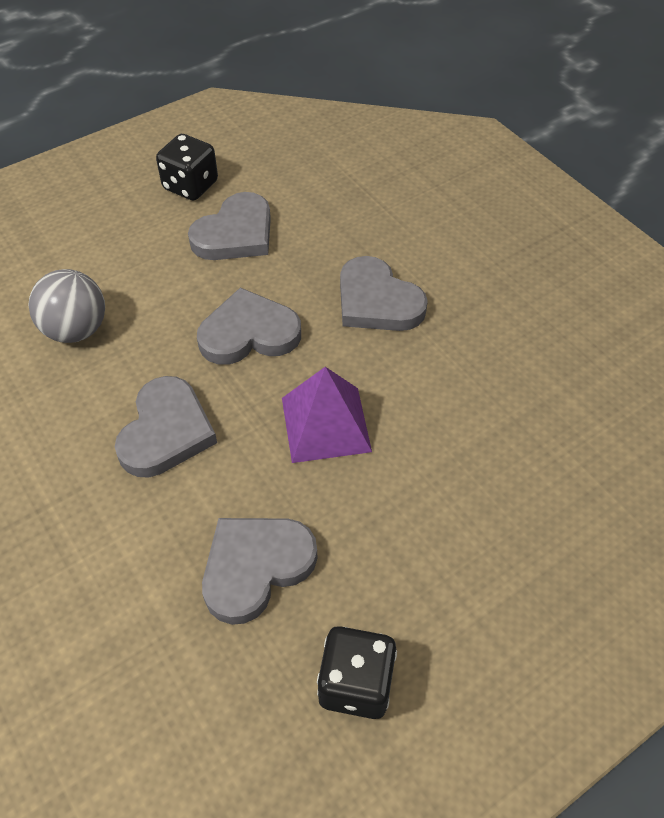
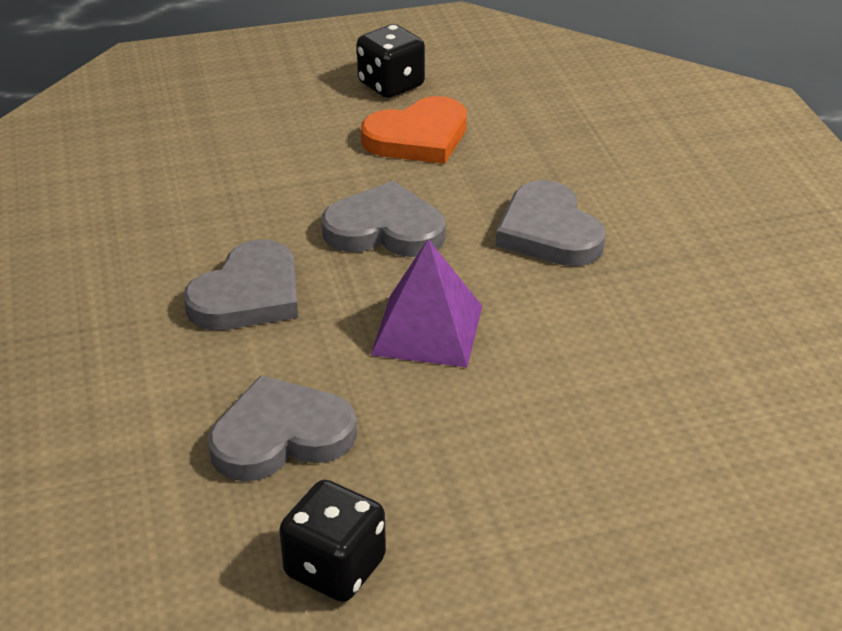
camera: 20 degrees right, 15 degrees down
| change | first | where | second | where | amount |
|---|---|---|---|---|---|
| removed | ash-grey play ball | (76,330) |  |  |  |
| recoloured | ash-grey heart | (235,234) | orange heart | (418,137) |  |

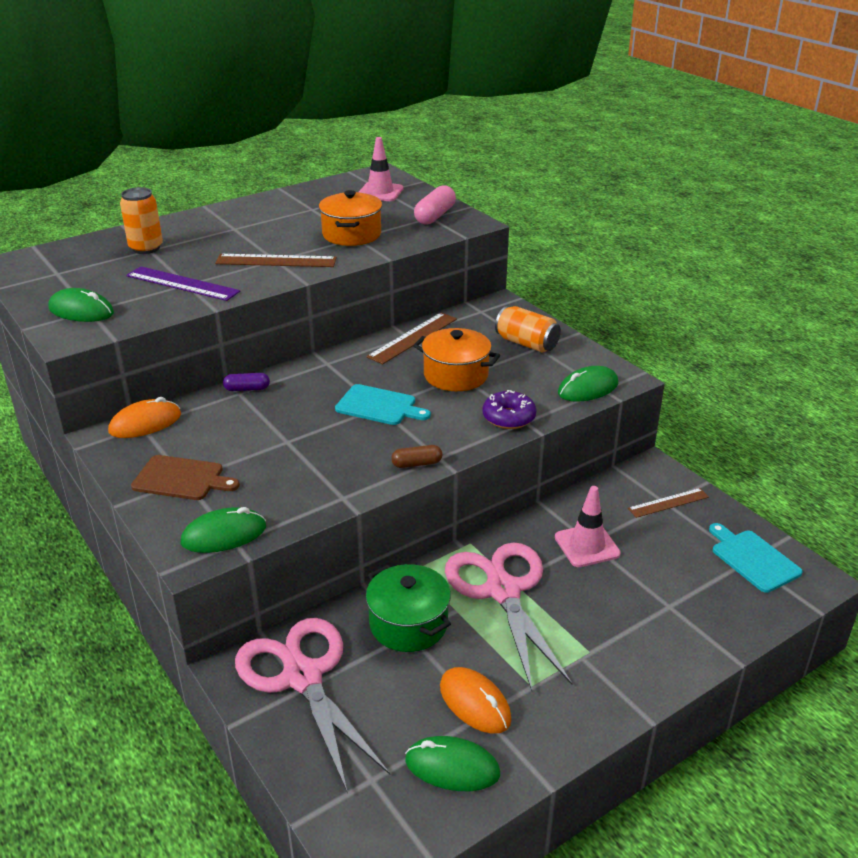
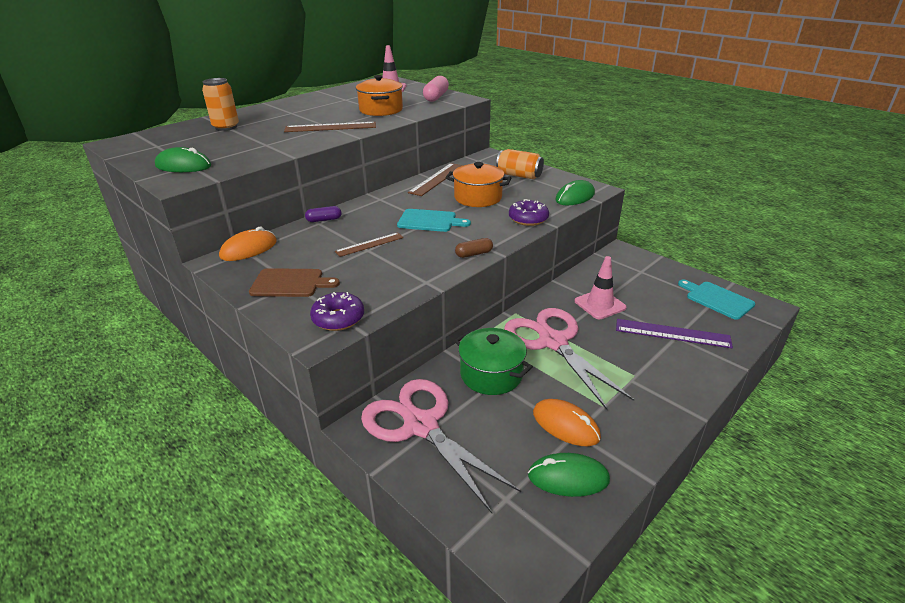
camera: 10 degrees left, 0 degrees up
| change | first | where | second | where | amount |
|---|---|---|---|---|---|
| moved | violet straightedge | (182,283) |  | (672,333) |  |
| replaced | emerald PC mouse | (224,535) | violet doughnut | (338,318) |  |
| moved | brown straightedge | (668,503) |  | (369,244) |  |

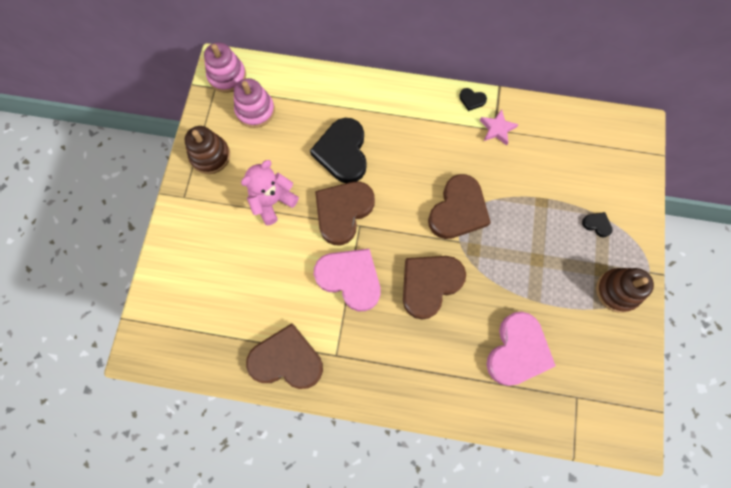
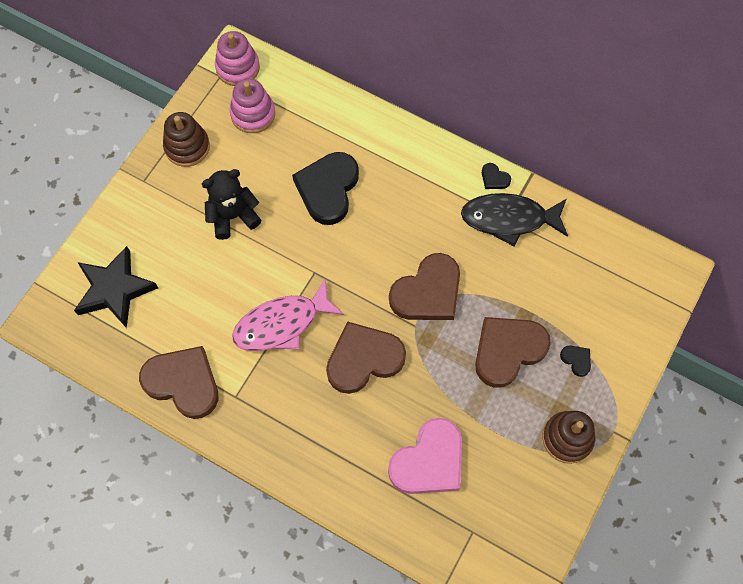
camera: 20 degrees right, 5 degrees down
| change | first | where | second | where | amount |
|---|---|---|---|---|---|
| recoloured | rose-pink teddy bear | (272,201) | jet-black teddy bear | (233,216) |  |
| replaced | rose-pink heart | (350,279) | rose-pink fish figure | (282,324) |  |
| moved | brown heart | (343,212) |  | (508,351) |  |
| replaced | rose-pink star shape | (497,129) | jet-black fish figure | (509,219) |  |
| added |  |  | jet-black star shape | (115,290) |  |

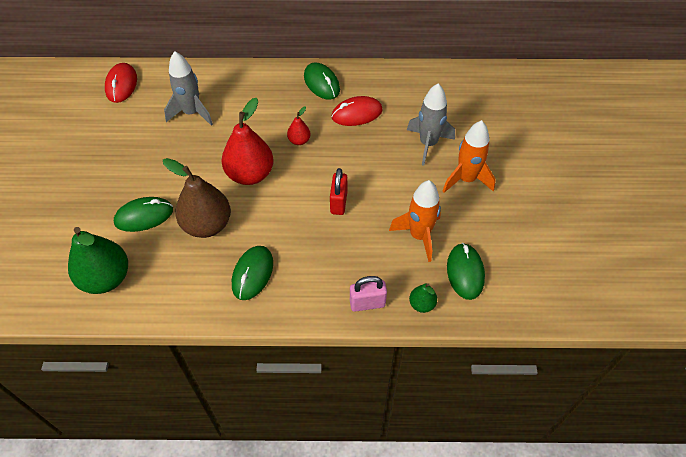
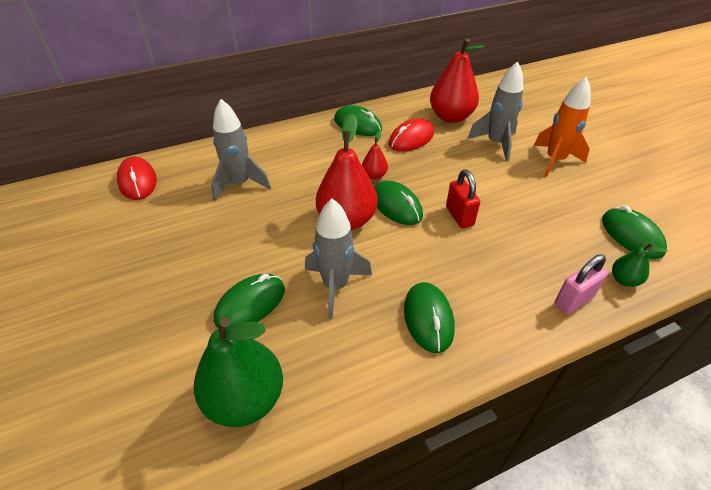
camera: 25 degrees left, 10 degrees down
| change | first | where | second | where | amount |
|---|---|---|---|---|---|
| replaced | brown toy pear | (207,225) | ash-grey spaceship | (335,286) |  |
| removed | orange spaceship | (419,236) |  |  |  |
| added |  |  | emerald PC mouse | (396,206) |  |
| added |  |  | red toy pear | (451,117) |  |

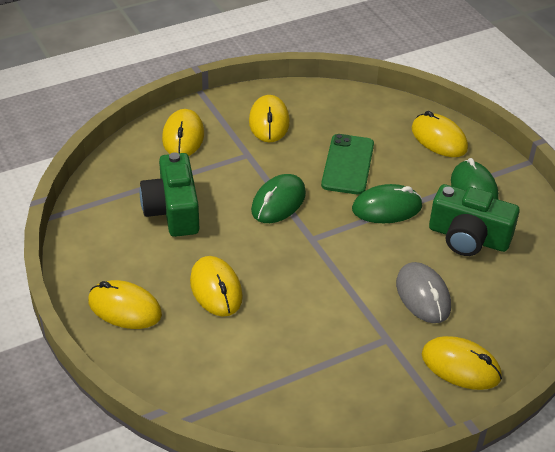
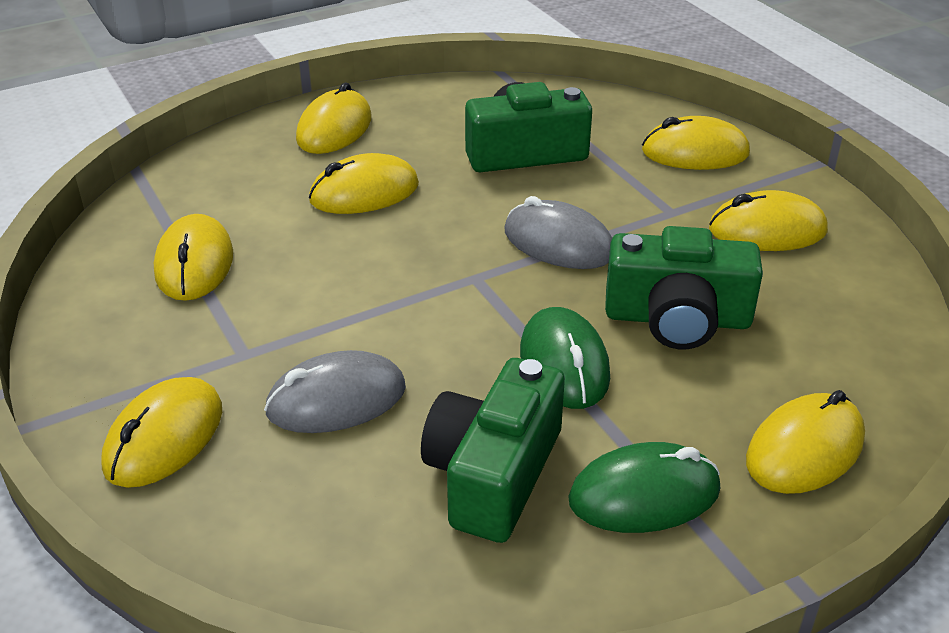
camera: 90 degrees right, 5 degrees down
| change | first | where | second | where | amount |
|---|---|---|---|---|---|
| recoloured | emerald PC mouse | (278,202) | ash-grey PC mouse | (558,243) |  |
| replaced | emerald mobile phone | (348,164) | emerald camera | (677,319) |  |
| added |  |  | golden PC mouse | (195,264) |  |

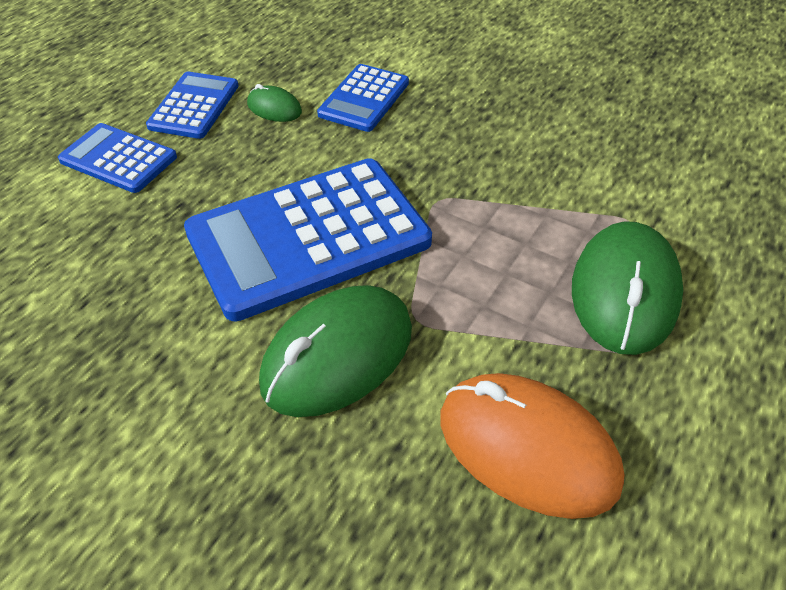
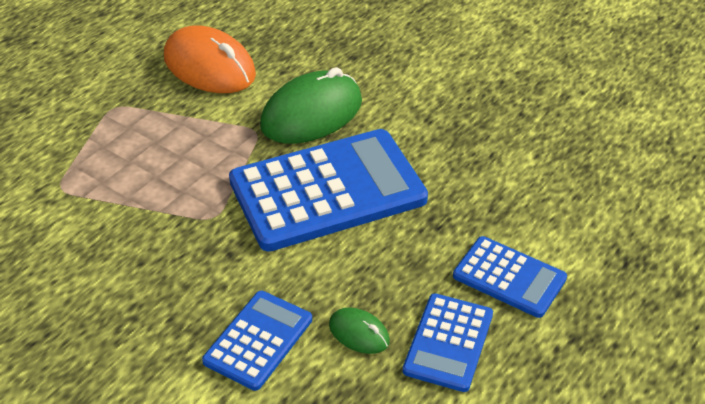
camera: 175 degrees left, 5 degrees down
| change | first | where | second | where | amount |
|---|---|---|---|---|---|
| removed | emerald PC mouse | (624,292) |  |  |  |

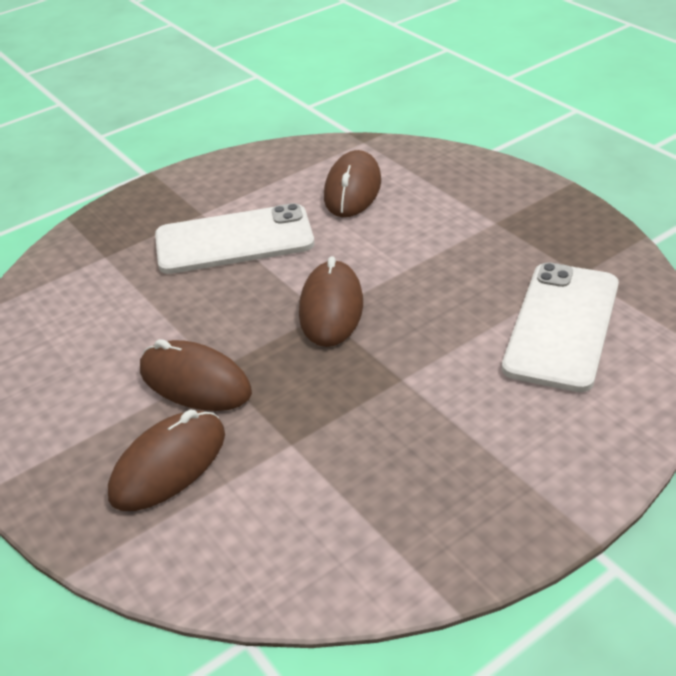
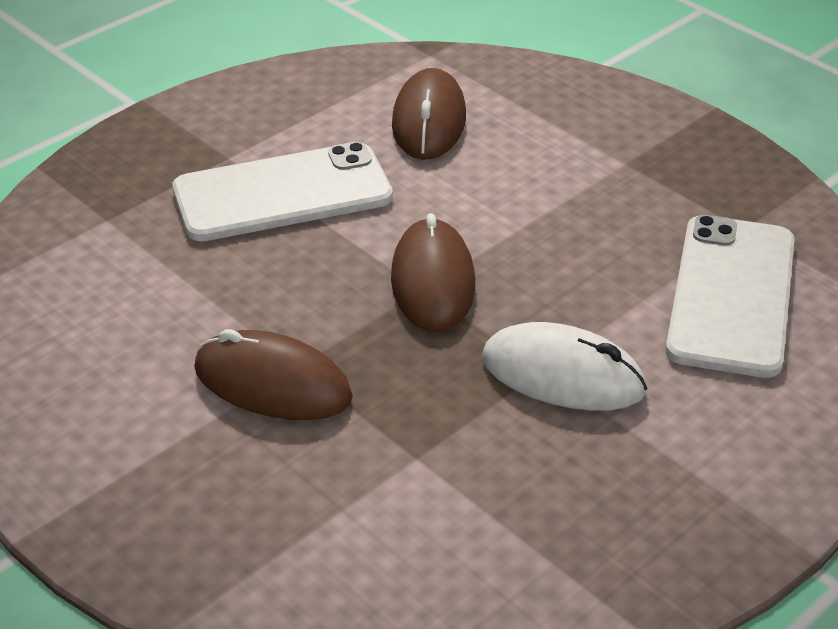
camera: 10 degrees left, 0 degrees up
| change | first | where | second | where | amount |
|---|---|---|---|---|---|
| removed | brown PC mouse | (168,465) |  |  |  |
| added |  |  | pure white PC mouse | (562,375) |  |

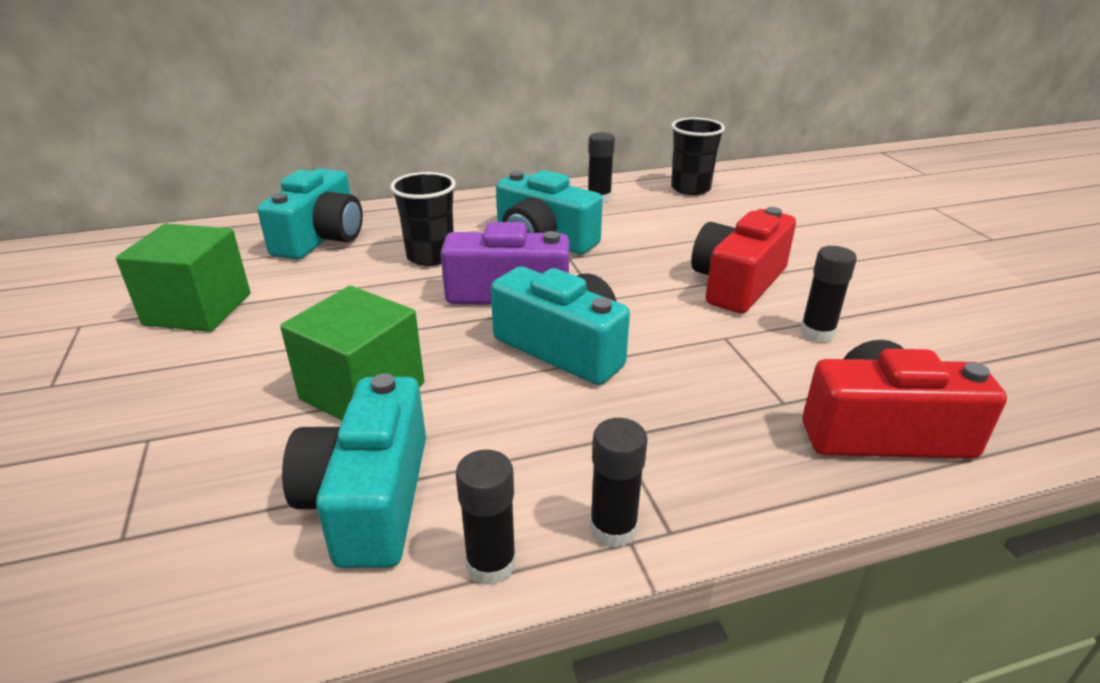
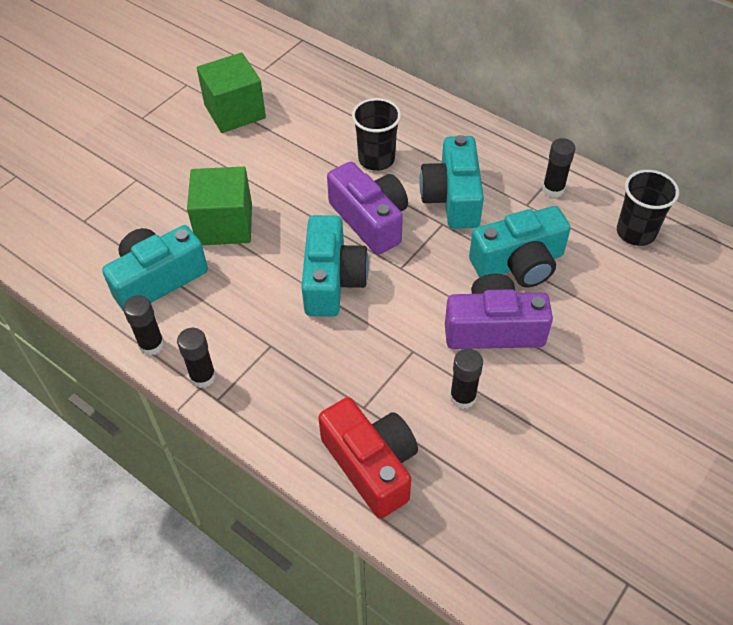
camera: 55 degrees right, 20 degrees up
| change | first | where | second | where | amount |
|---|---|---|---|---|---|
| moved | teal camera | (321,238) |  | (519,263) |  |
| recoloured | red camera | (737,283) | violet camera | (493,329) |  |

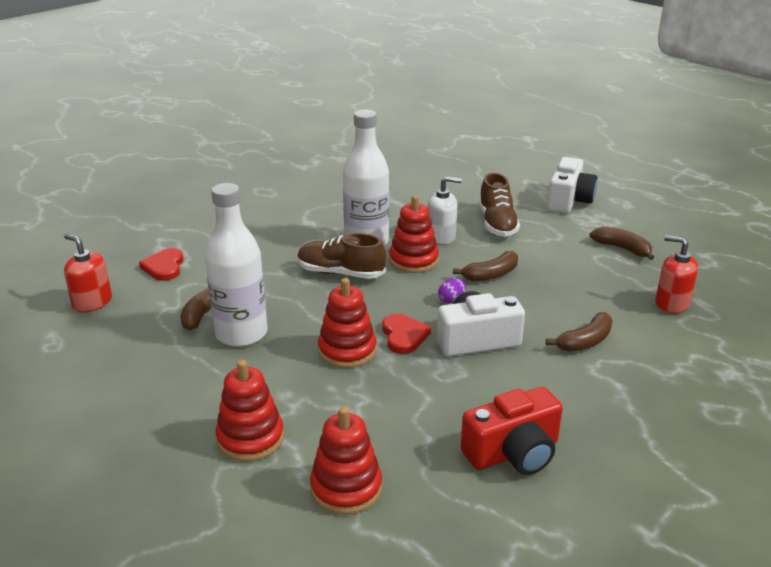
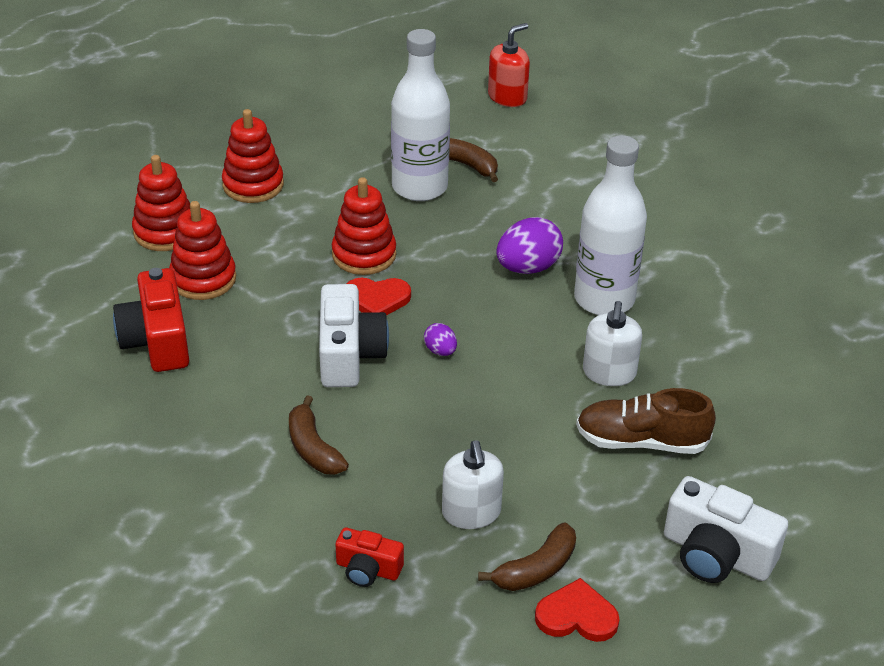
camera: 100 degrees right, 10 degrees up
| change | first | where | second | where | amount |
|---|---|---|---|---|---|
| moved | red heart | (164,267) |  | (577,616) |  |
| replaced | brown shoe | (340,273) | violet egg | (528,267) |  |
| moved | red stacking rings | (413,260) |  | (203,279) |  |
| removed | brown toy banana | (491,275) |  |  |  |
| replaced | red pump bottle | (671,304) | red camera | (368,569) |  |
| added |  |  | pure white pump bottle | (471,513) |  |

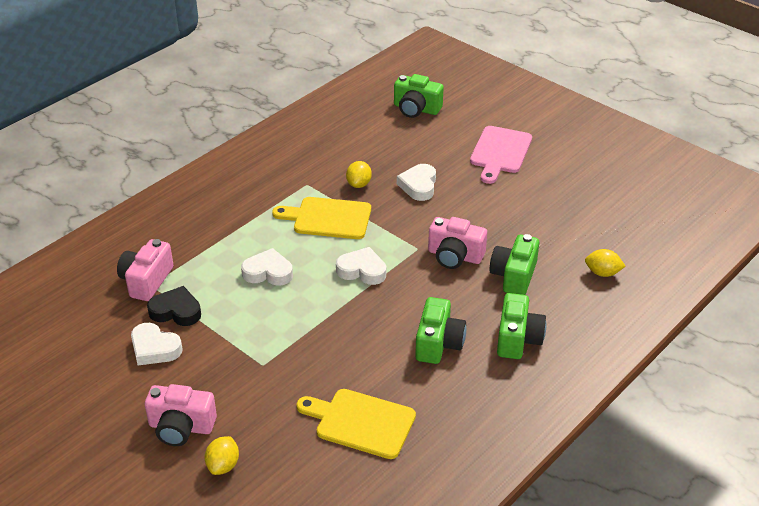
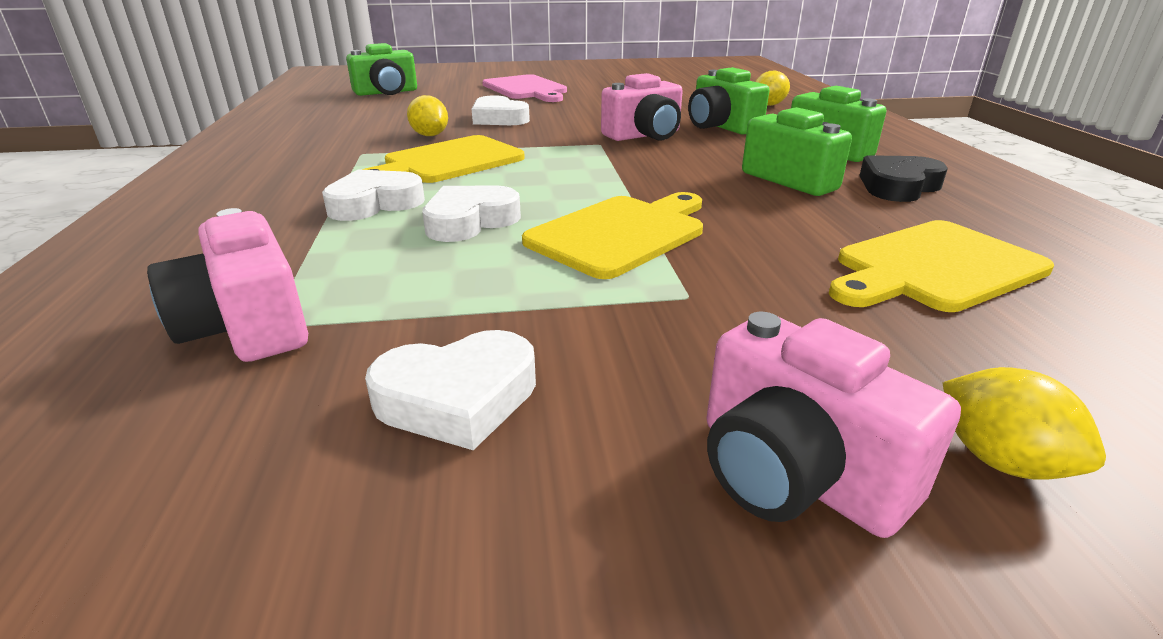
camera: 50 degrees left, 10 degrees down
| change | first | where | second | where | amount |
|---|---|---|---|---|---|
| turned | rose-pink camera | (181,427) |  | (795,472) | 90 degrees clockwise |
| moved | jet-black heart | (176,311) |  | (898,186) |  |
| moved | pure white heart | (362,270) |  | (374,204) |  |
| added |  |  | golden bread board | (620,233) |  |

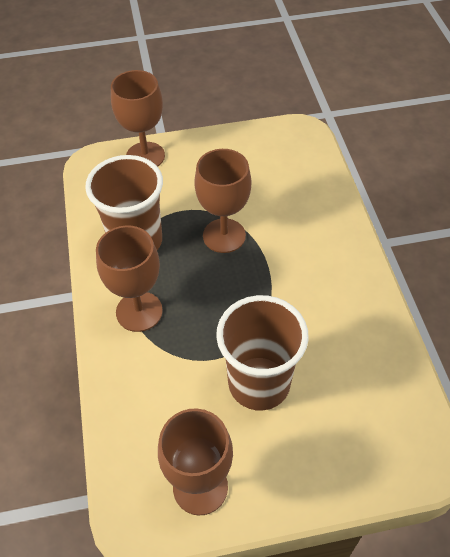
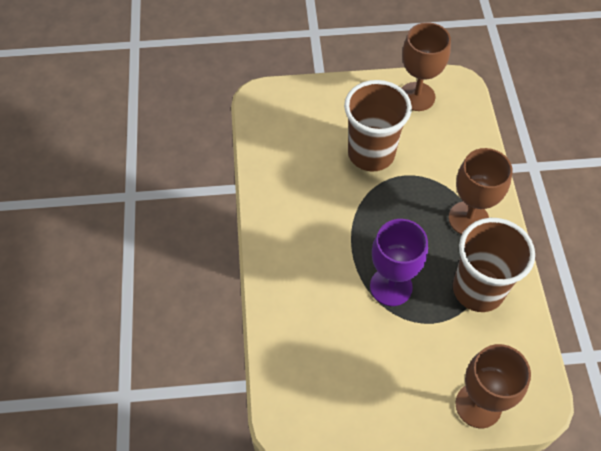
camera: 175 degrees left, 5 degrees up
| change | first | where | second | where | amount |
|---|---|---|---|---|---|
| recoloured | brown wine glass | (224,236) | violet wine glass | (391,286) |  |

